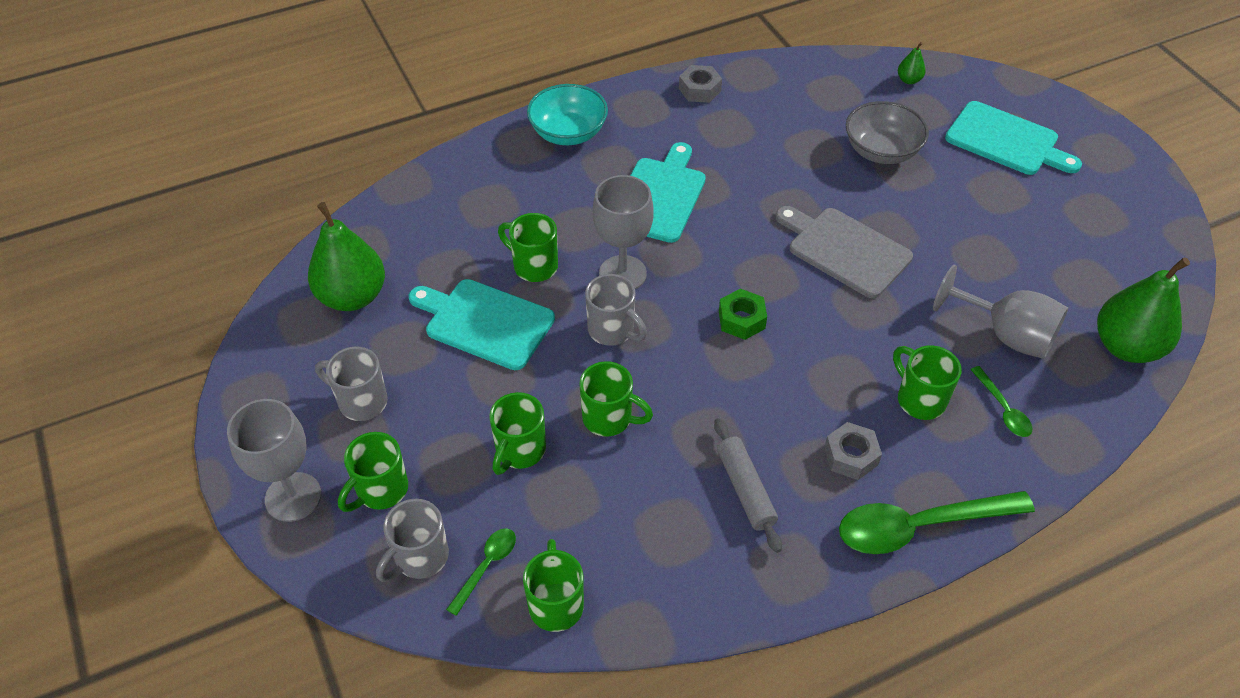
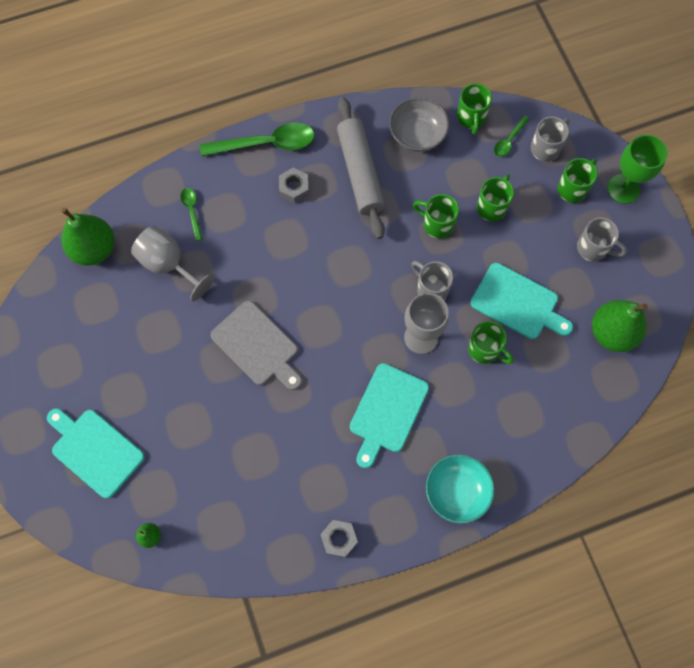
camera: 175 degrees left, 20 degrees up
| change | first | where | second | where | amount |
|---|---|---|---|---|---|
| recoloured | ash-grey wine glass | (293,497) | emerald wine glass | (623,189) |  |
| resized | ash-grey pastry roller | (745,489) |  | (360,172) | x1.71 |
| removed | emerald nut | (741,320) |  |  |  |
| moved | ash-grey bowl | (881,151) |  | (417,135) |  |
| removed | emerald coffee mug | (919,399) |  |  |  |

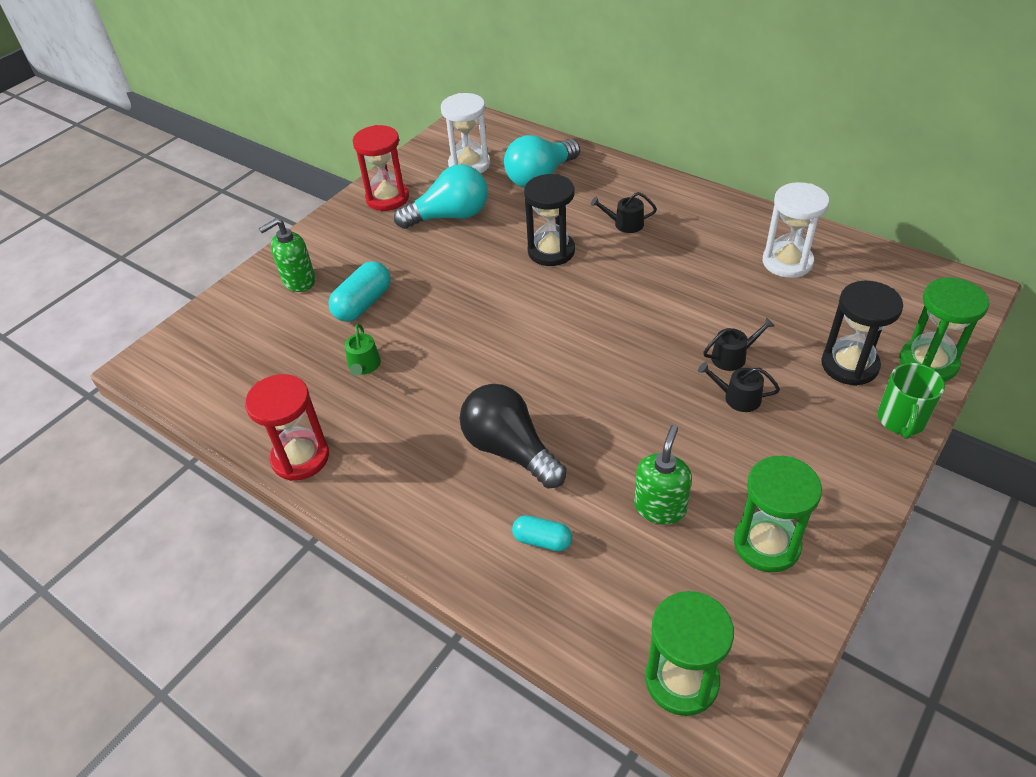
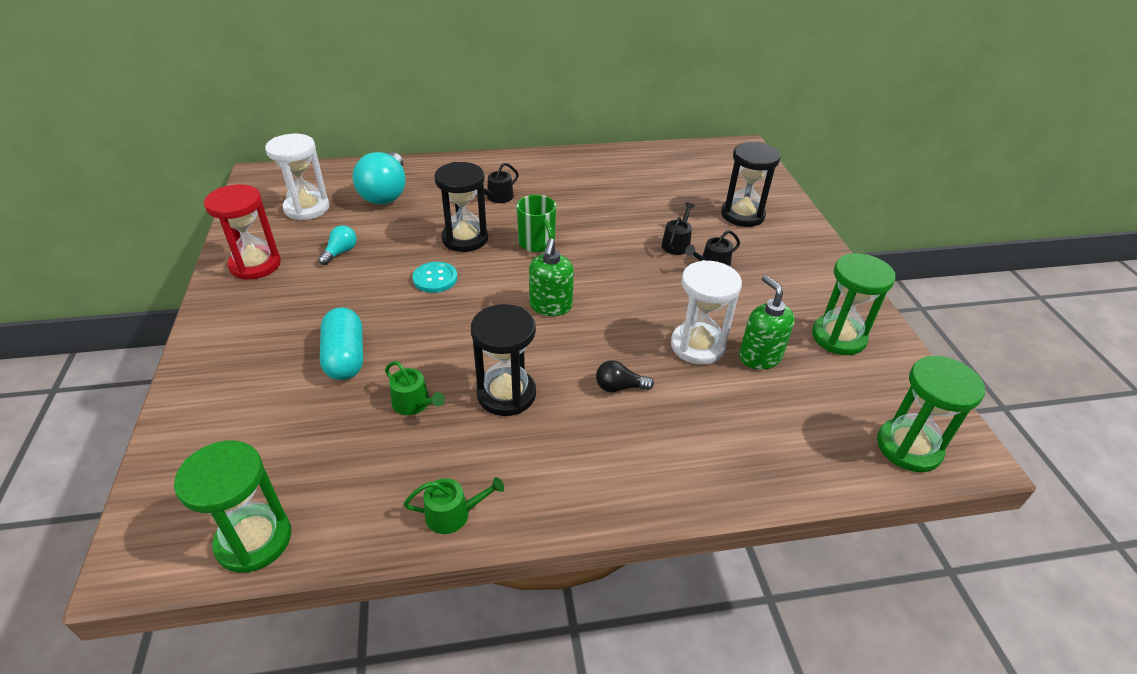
camera: 50 degrees left, 5 degrees down
| change | first | where | second | where | amount |
|---|---|---|---|---|---|
| replaced | red sandglass | (300,457) | emerald watering pot | (453,514) |  |
| moved | emerald pump bottle | (299,281) |  | (550,306) |  |
| resized | teal light bulb | (450,216) |  | (340,252) | x0.47 |
| resized | jet-black light bulb | (509,449) |  | (619,387) | x0.47 |
| removed | teal pill shape | (542,540) |  |  |  |
| moved | pure white sandglass | (787,262) |  | (697,346) |  |
| moved | emerald coffee mug | (901,420) |  | (537,243) |  |
| moved | emerald sandglass | (928,363) |  | (254,540) |  |
| added |  |  | teal shirt button | (435,278) |  |
| added |  |  | jet-black sandglass | (506,394) |  |

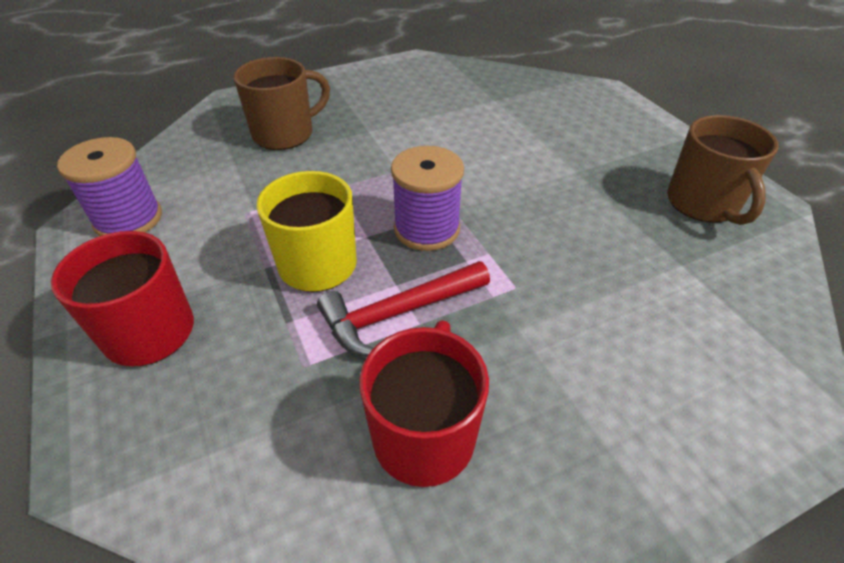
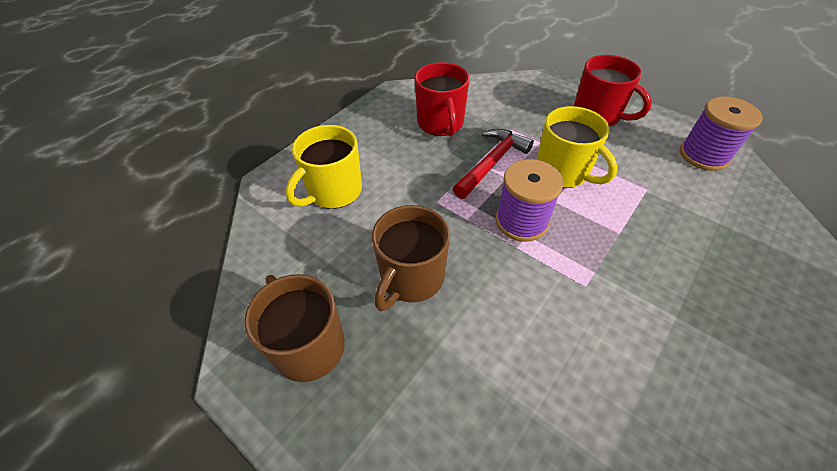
camera: 155 degrees right, 5 degrees up
| change | first | where | second | where | amount |
|---|---|---|---|---|---|
| moved | brown coffee mug | (285,134) |  | (411,278) |  |
| added |  |  | golden coffee mug | (333,191) |  |

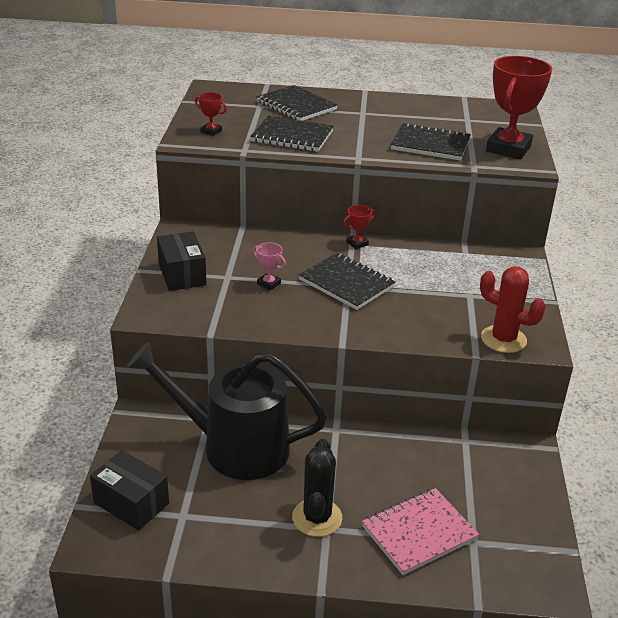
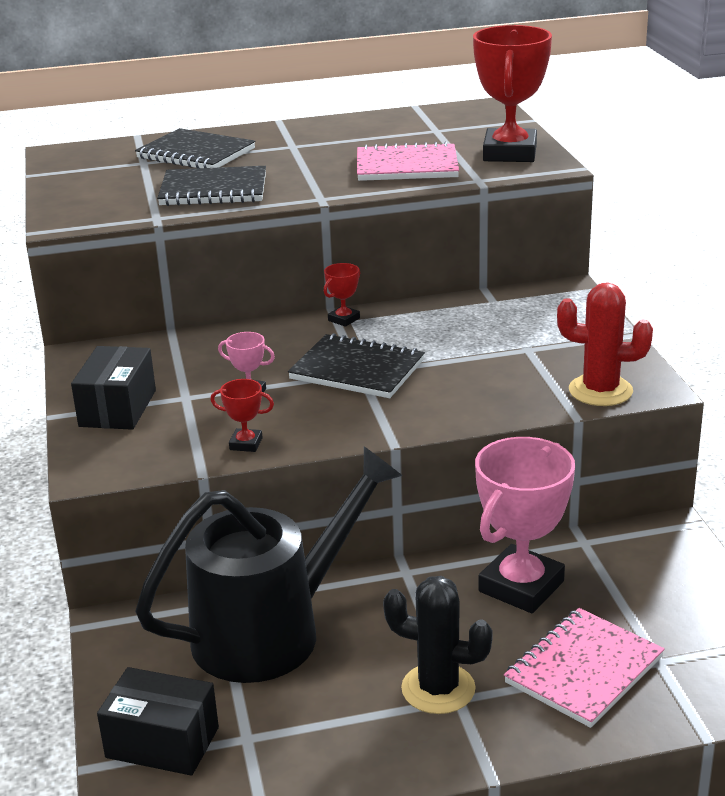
camera: 15 degrees left, 5 degrees down
| change | first | where | second | where | amount |
|---|---|---|---|---|---|
| turned | jet-black watering pot | (233,446) |  | (273,630) | 150 degrees clockwise |
| turned | jet-black box | (182,274) |  | (118,408) | 45 degrees clockwise |
| moved | red award cup | (211,131) |  | (246,444) |  |
| turned | jet-black prickly plant | (317,518) |  | (438,689) | 60 degrees counterclockwise |
| recoloured | jet-black exercise book | (430,144) | rose-pink exercise book | (407,166) |  |
| added |  |  | rose-pink award cup | (521,586) |  |

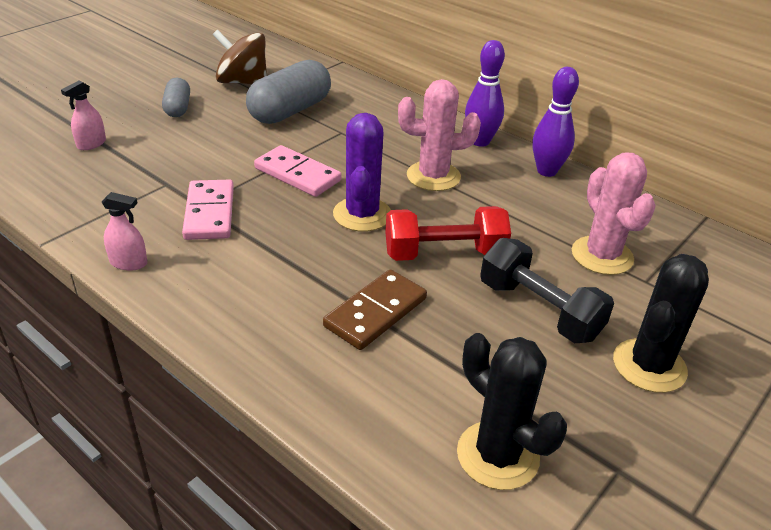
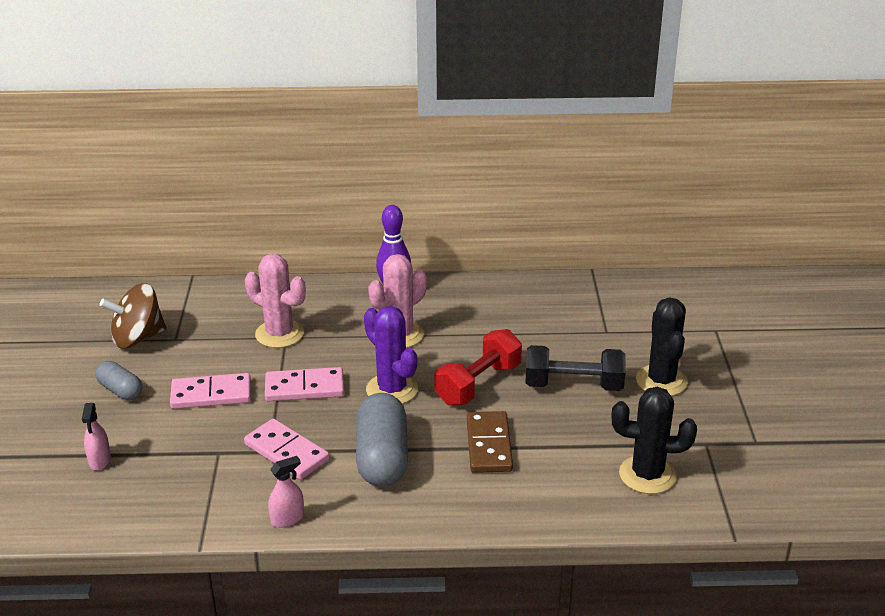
camera: 40 degrees left, 5 degrees down
| change | first | where | second | where | amount |
|---|---|---|---|---|---|
| moved | ash-grey pill shape | (290,111) |  | (382,457) |  |
| removed | violet tenpin | (546,171) |  |  |  |
| moved | rose-pink prickly plant | (602,256) |  | (279,334) |  |
| added |  |  | rose-pink domino tile | (211,394) |  |

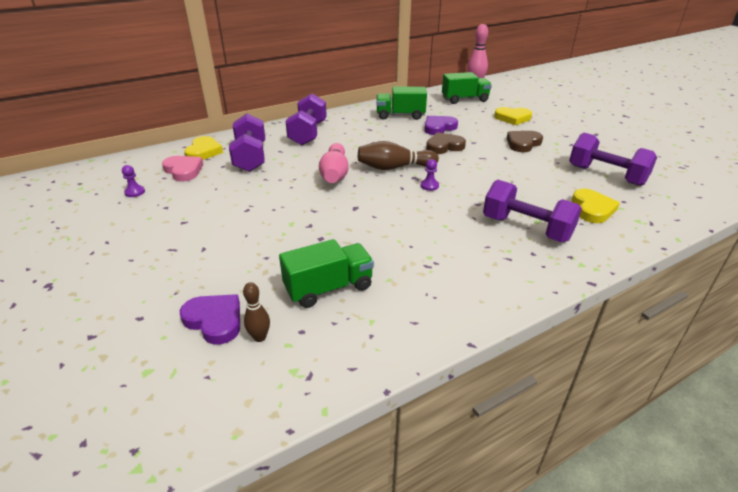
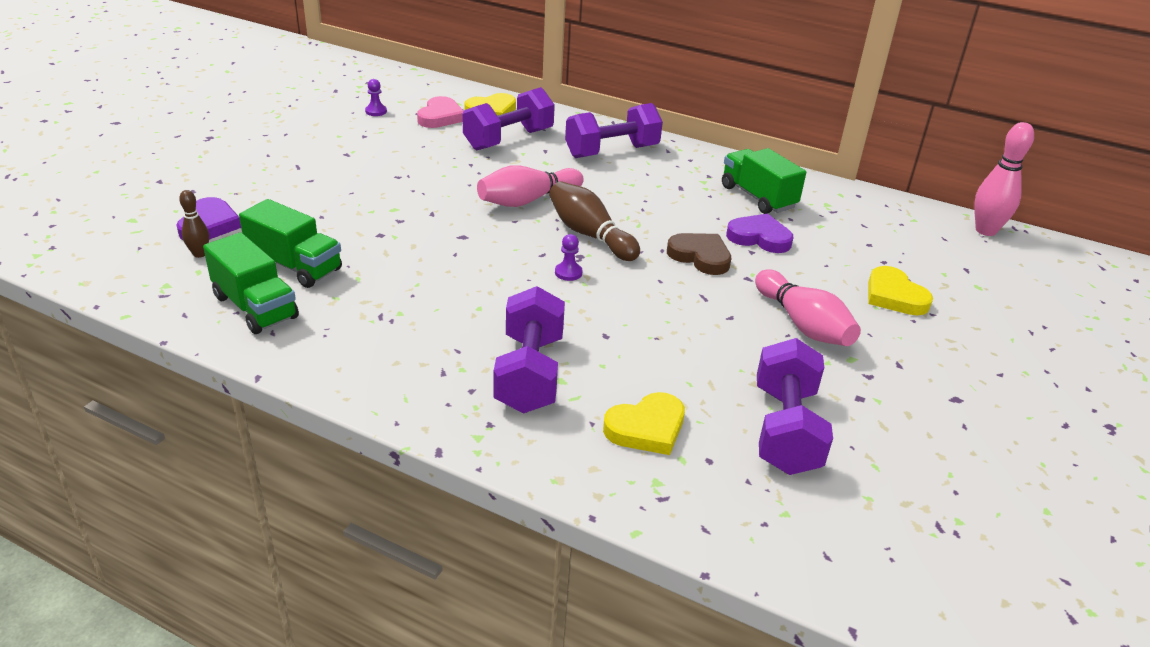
camera: 55 degrees right, 0 degrees up
| change | first | where | second | where | amount |
|---|---|---|---|---|---|
| moved | emerald lorry | (464,100) |  | (255,307) |  |
| replaced | brown heart | (523,143) | rose-pink tenpin | (803,324) |  |

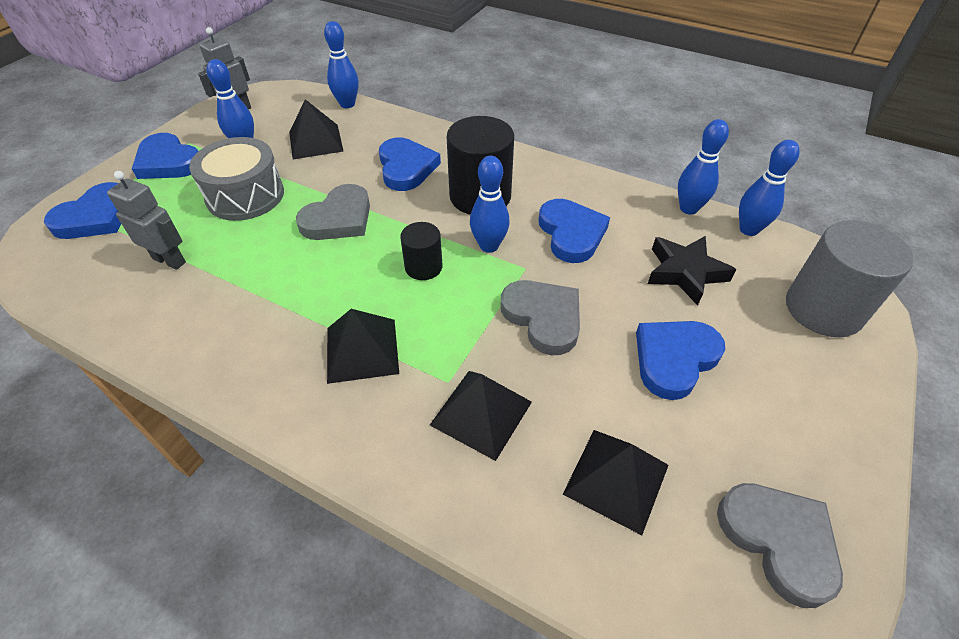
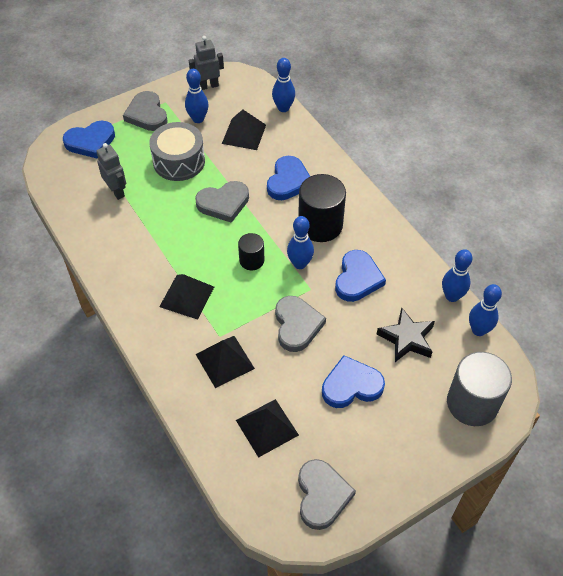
camera: 30 degrees right, 5 degrees up
| change | first | where | second | where | amount |
|---|---|---|---|---|---|
| recoloured | blue heart | (168,162) | ash-grey heart | (147,114) |  |

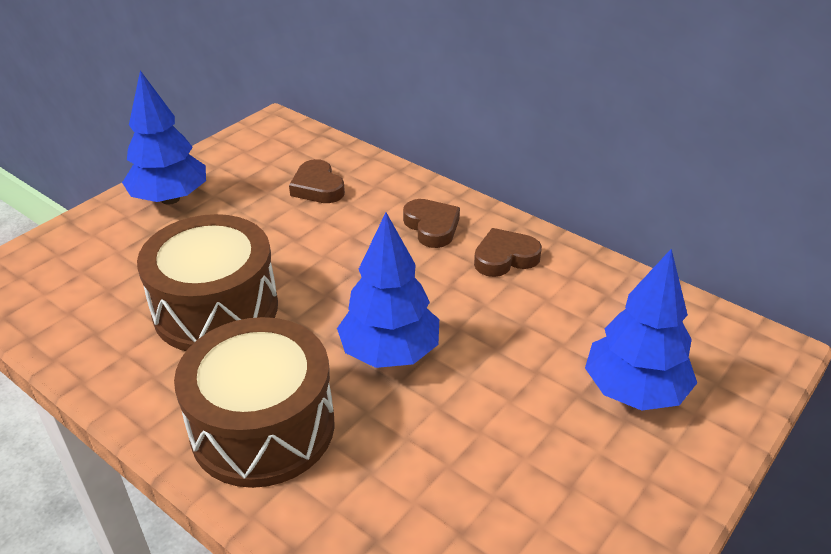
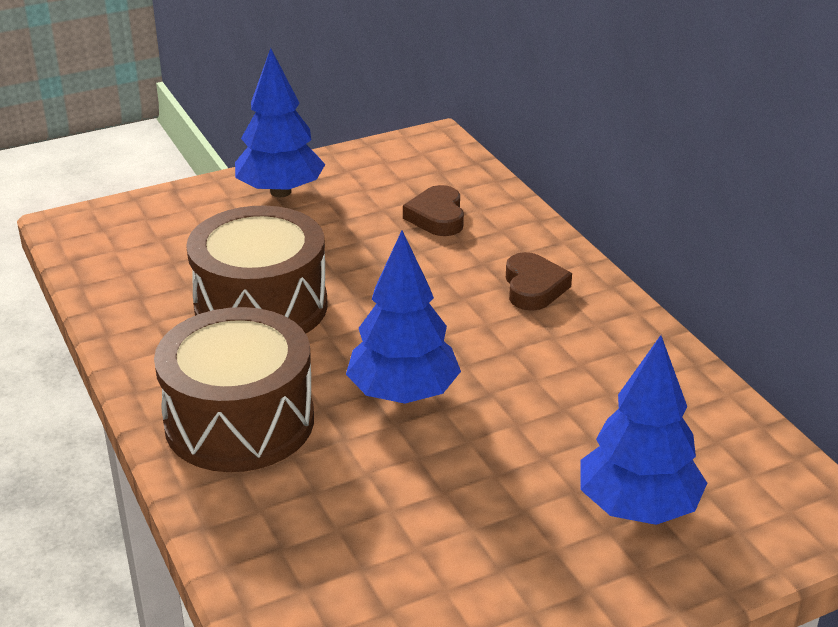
camera: 25 degrees right, 5 degrees down
| change | first | where | second | where | amount |
|---|---|---|---|---|---|
| removed | brown heart | (505,258) |  |  |  |

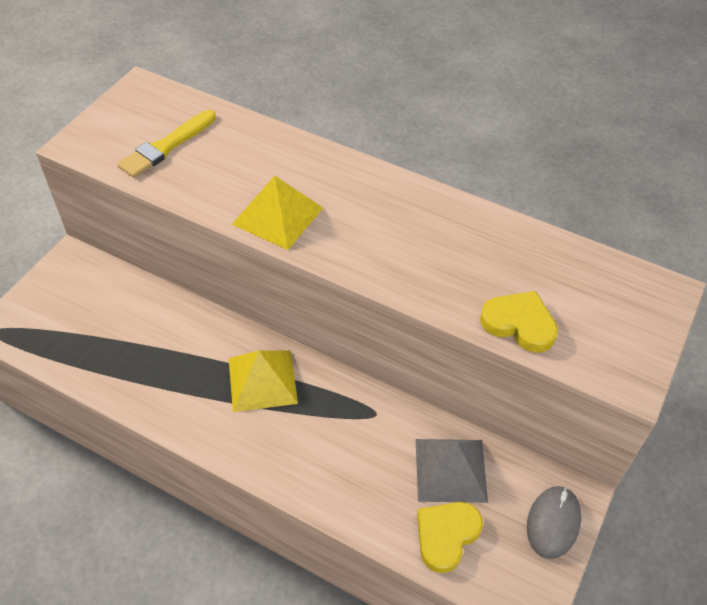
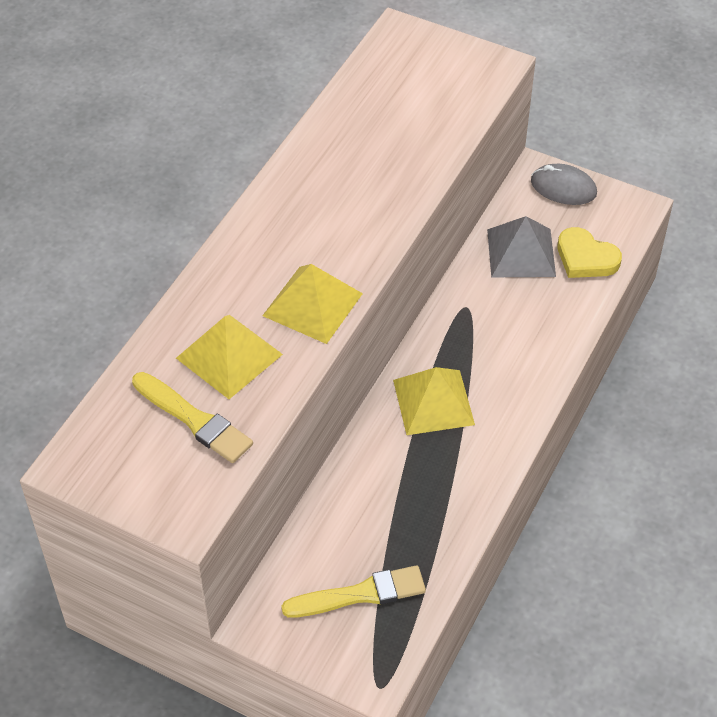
camera: 90 degrees left, 0 degrees up
| change | first | where | second | where | amount |
|---|---|---|---|---|---|
| removed | golden heart | (519,324) |  |  |  |
| added |  |  | golden pyramid shape | (229,356) |  |
| added |  |  | golden brush | (360,594) |  |

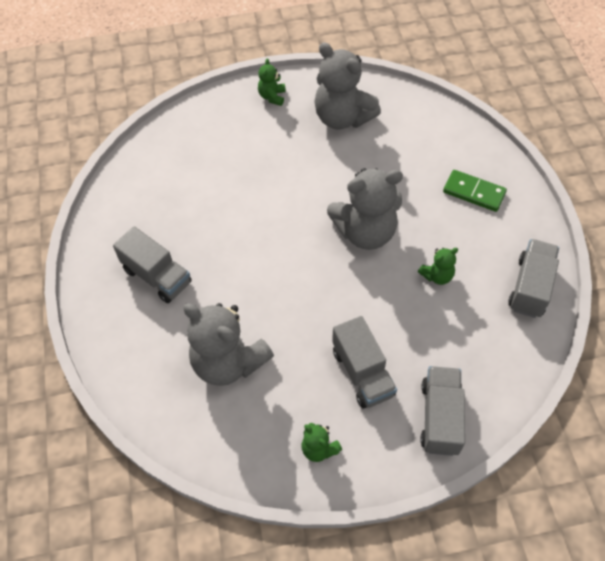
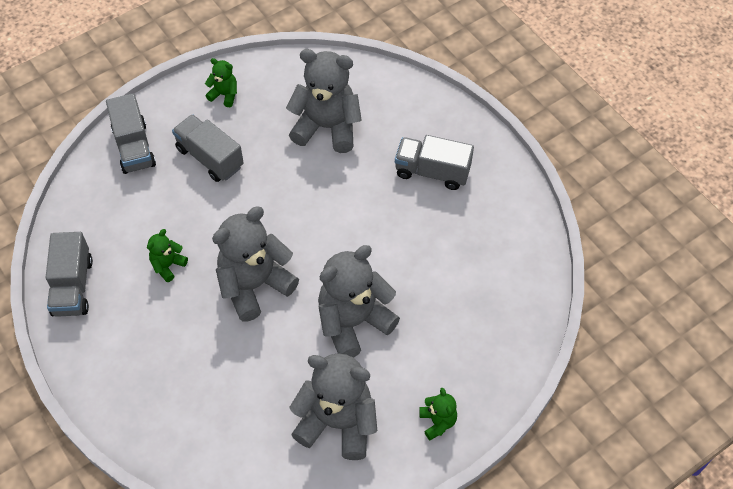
camera: 155 degrees right, 0 degrees up
| change | first | where | second | where | amount |
|---|---|---|---|---|---|
| removed | emerald domino tile | (474,192) |  |  |  |
| added |  |  | ash-grey teddy bear | (353,322) |  |

